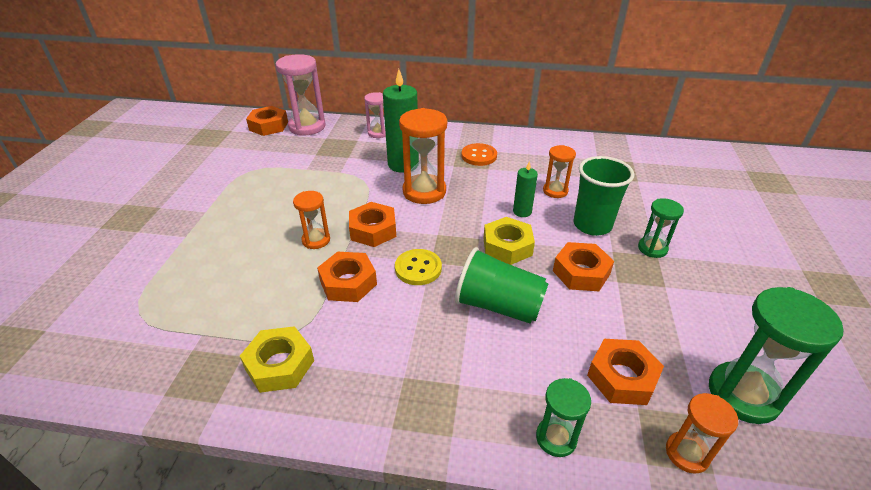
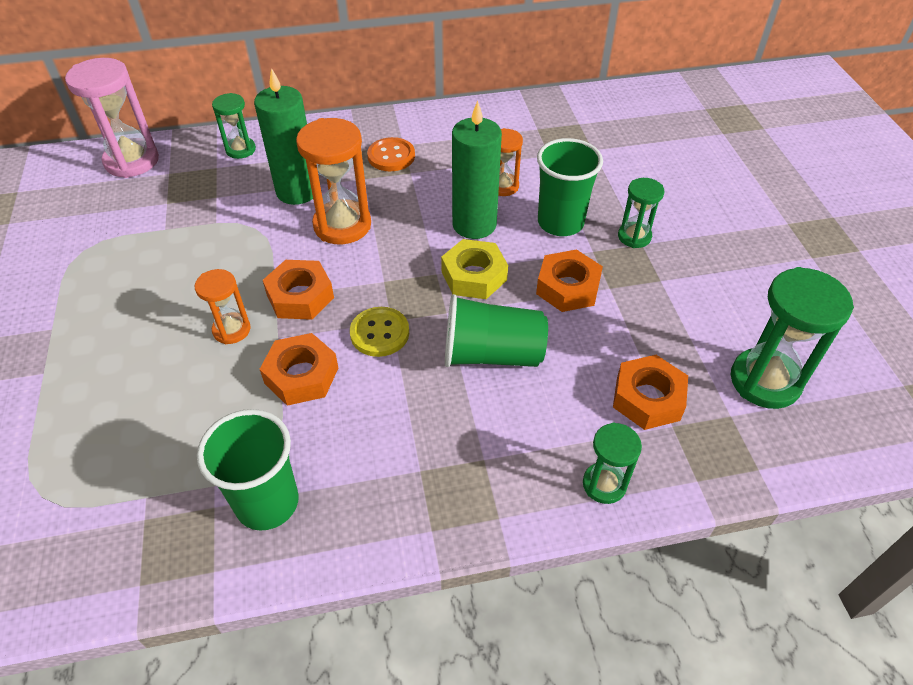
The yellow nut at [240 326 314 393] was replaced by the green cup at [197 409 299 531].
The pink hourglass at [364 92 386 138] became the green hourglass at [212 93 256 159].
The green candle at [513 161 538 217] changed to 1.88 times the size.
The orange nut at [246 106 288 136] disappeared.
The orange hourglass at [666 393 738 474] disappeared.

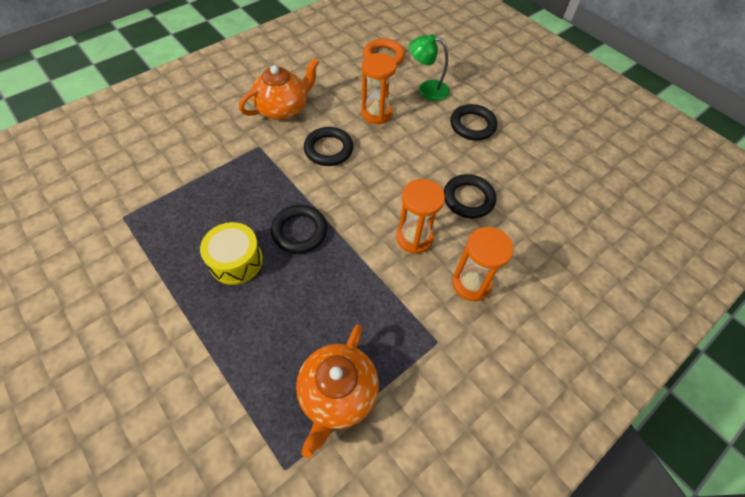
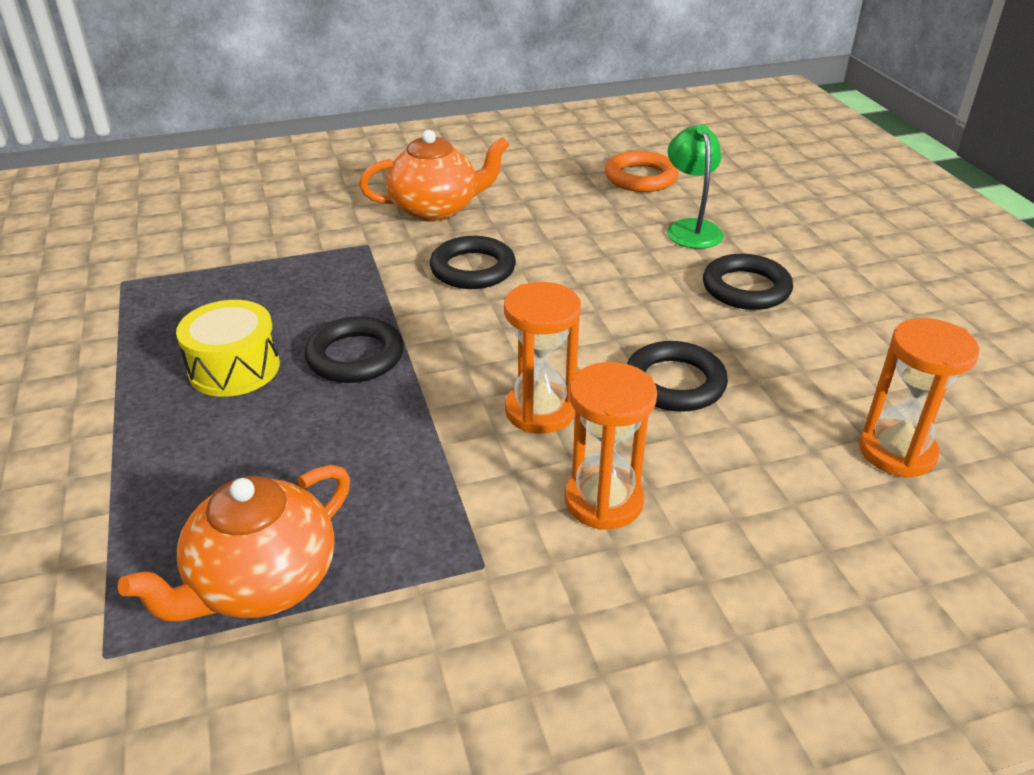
The green lamp at [409 34 450 101] turned 45 degrees clockwise.
The orange hourglass moved from [361 53 397 124] to [859 318 980 478].

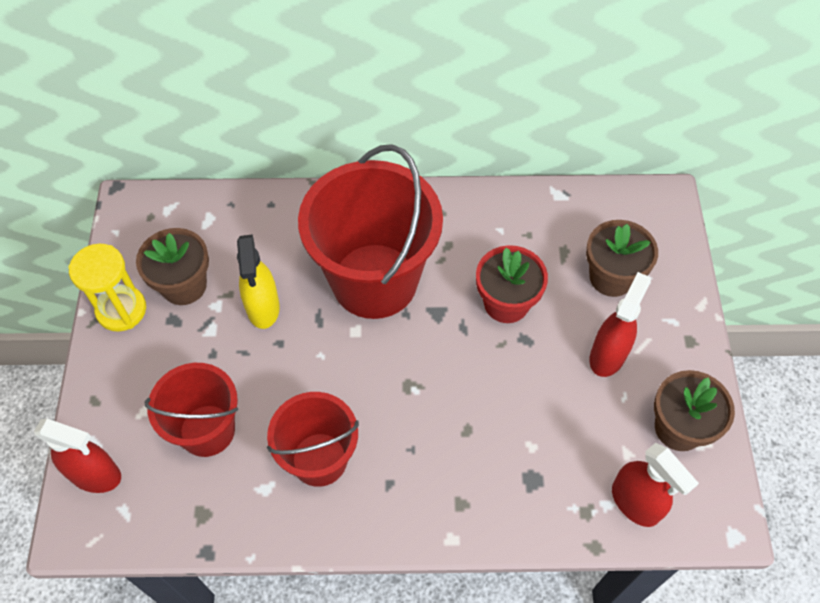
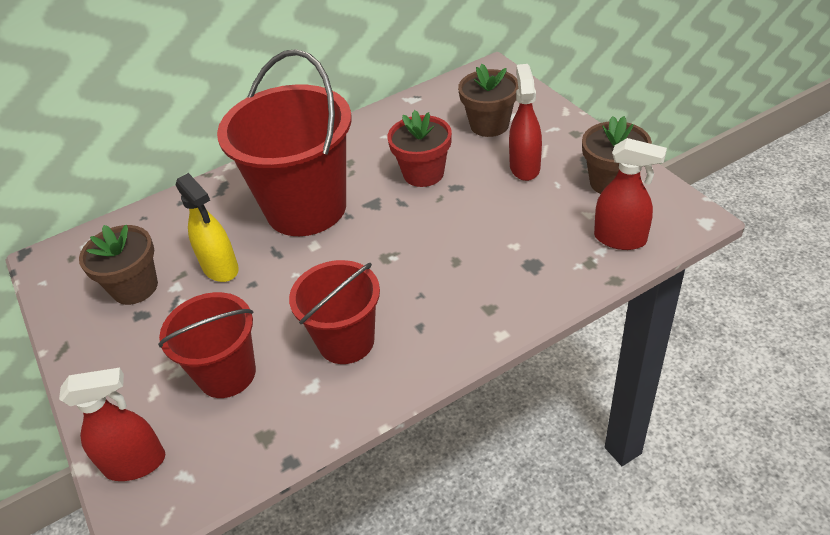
The yellow hourglass at [68 244 146 332] disappeared.

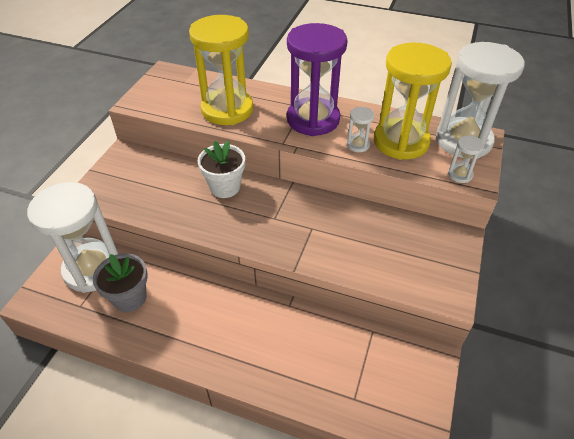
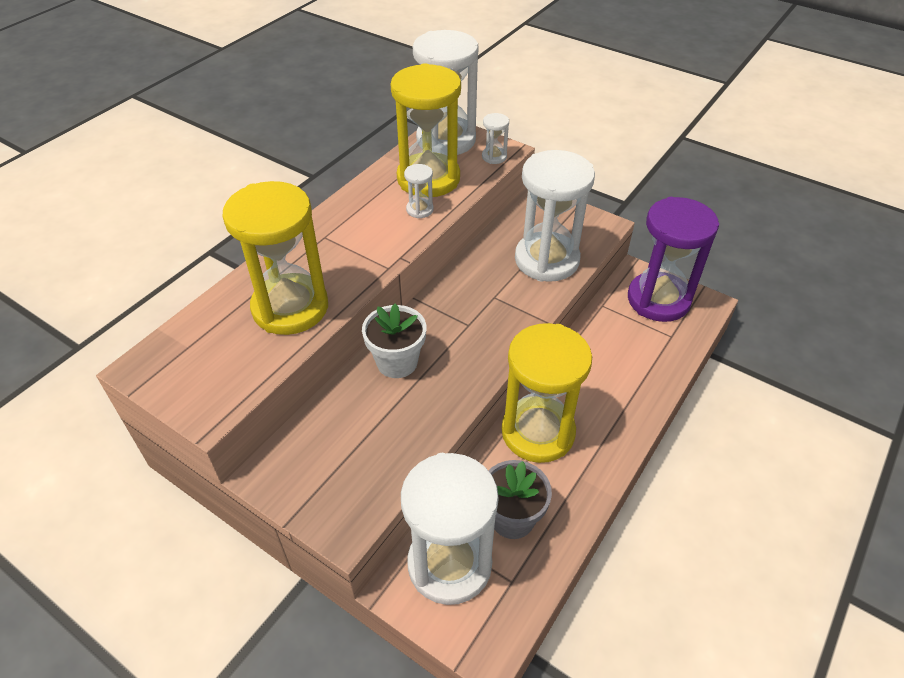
The yellow hourglass at [502 323 592 463] appeared.
The white hourglass at [515 150 595 282] appeared.
The purple hourglass moved from [287 23 348 136] to [628 197 719 322].

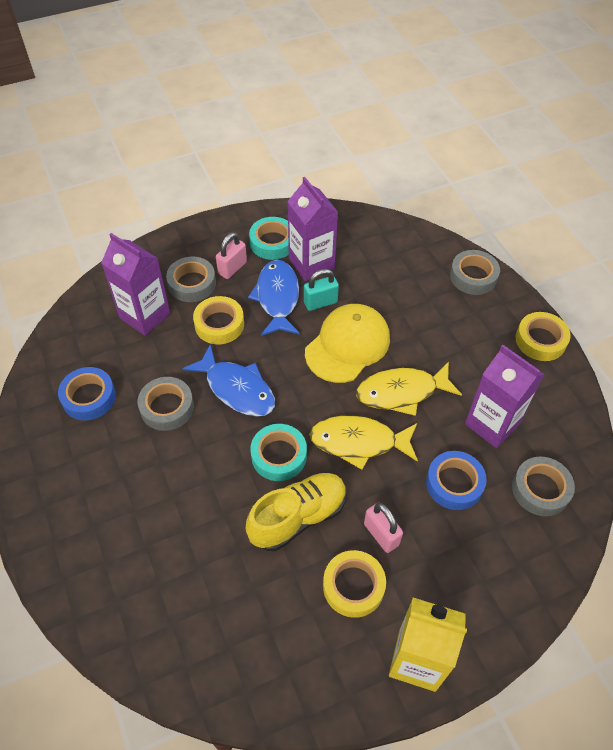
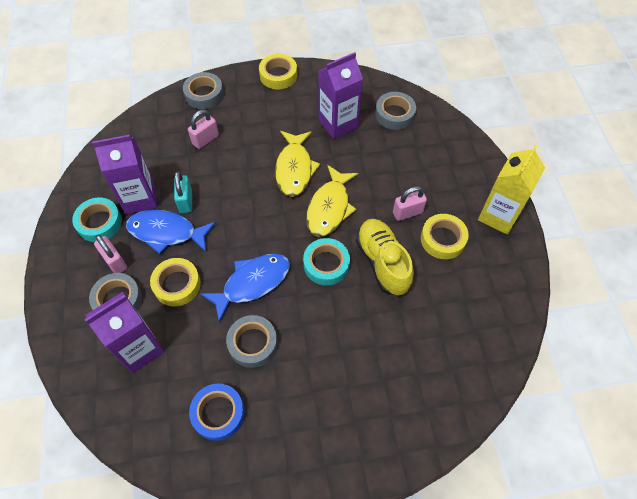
The pink padlock at [188 110 219 149] appeared.
The yellow cap at [305 304 390 383] disappeared.
The blue tape at [426 451 487 510] disappeared.

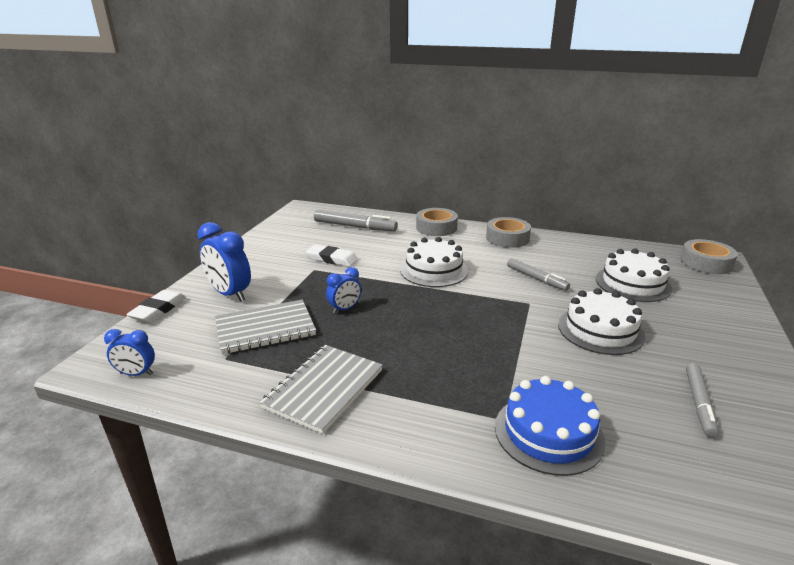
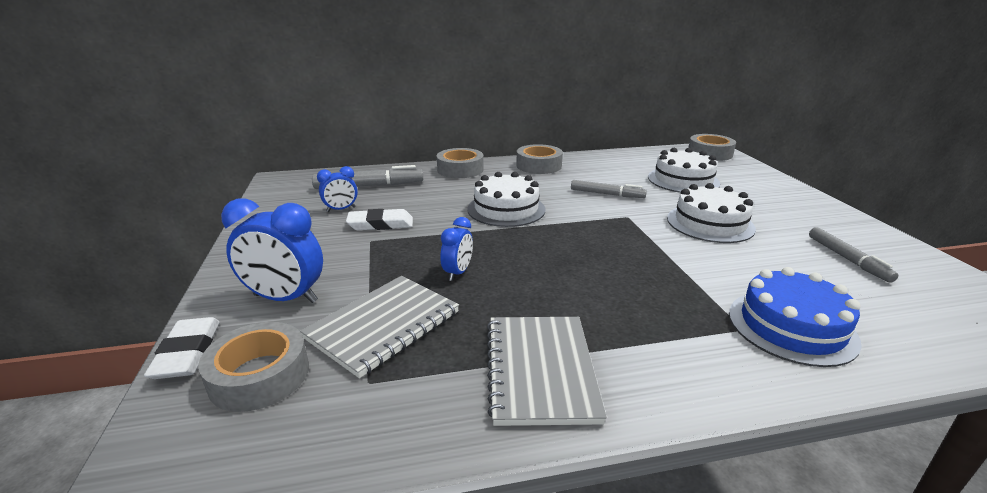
The grey tape at [198 322 309 412] appeared.
The blue clock moved from [104 329 155 376] to [317 166 358 212].

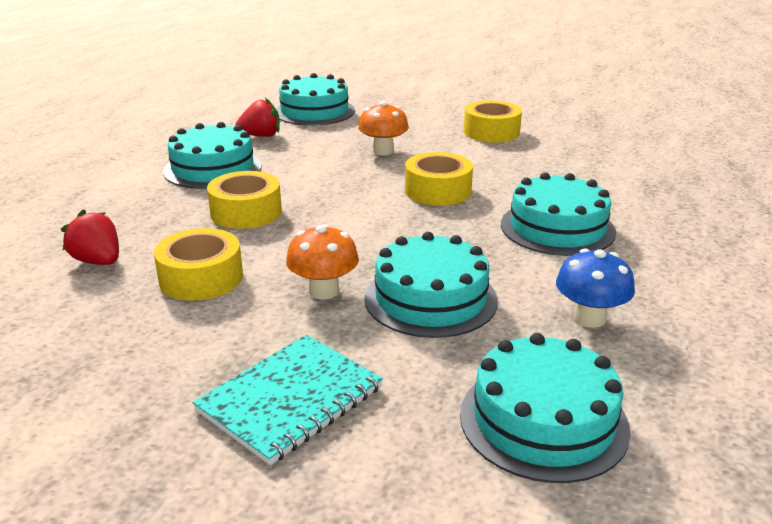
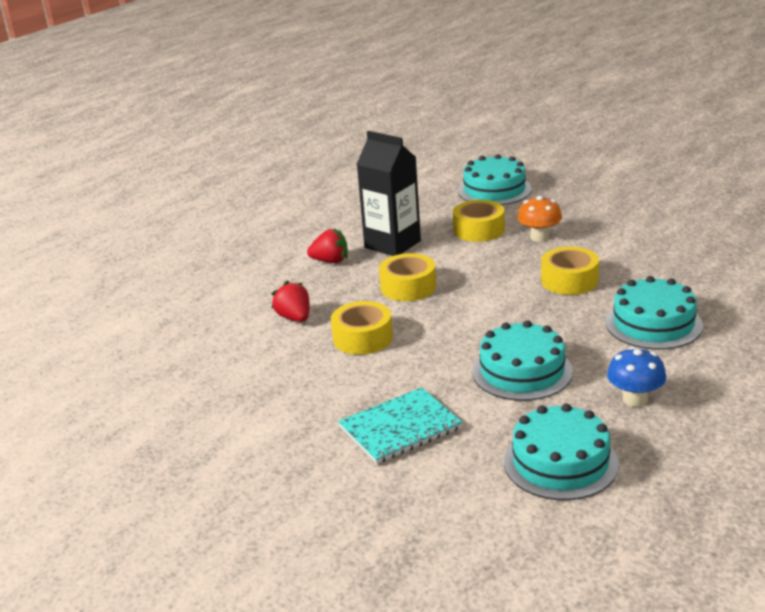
The red strawberry moved from [235 98 280 137] to [307 229 348 263].
The turquoise cake at [163 122 262 189] was replaced by the black carton at [357 131 421 256].
The yellow tape moved from [464 100 522 142] to [453 200 505 242].
The orange mushroom at [286 224 359 299] disappeared.

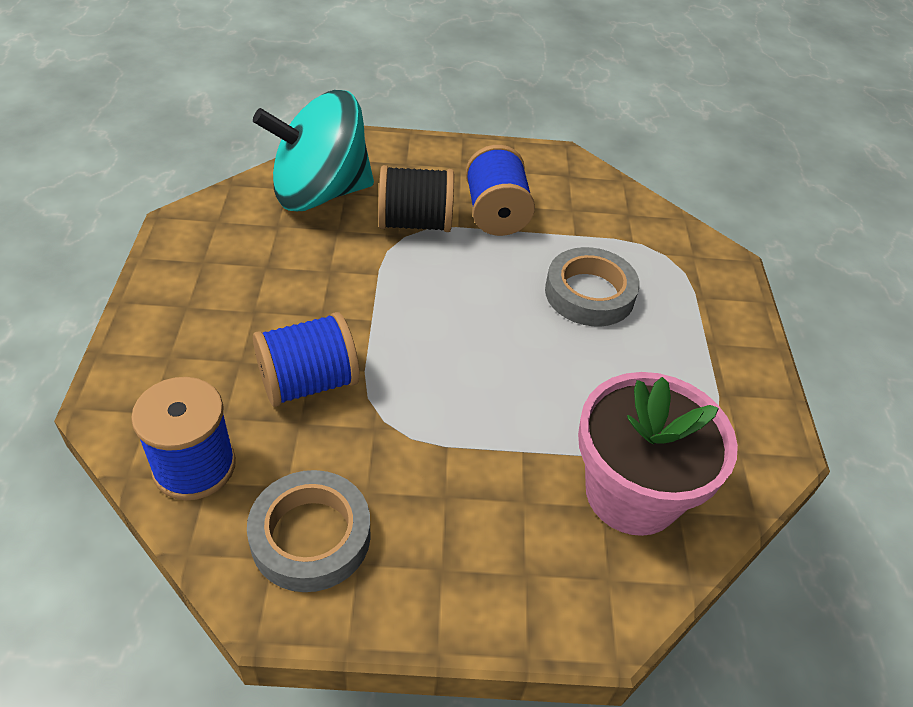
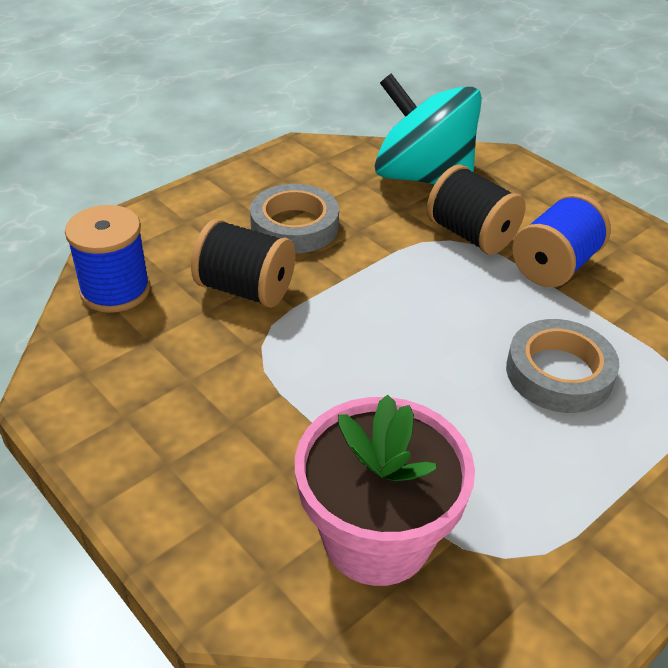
The blue spool at [253 312 360 407] became the black spool at [191 219 295 308].
The grey tape moved from [247 470 371 592] to [250 184 339 253].

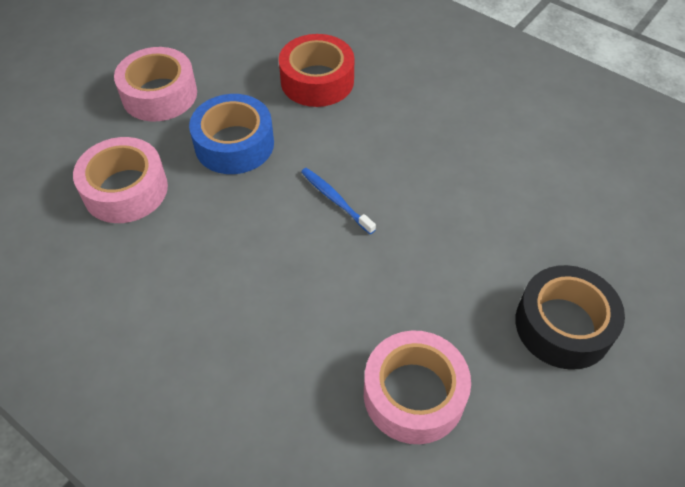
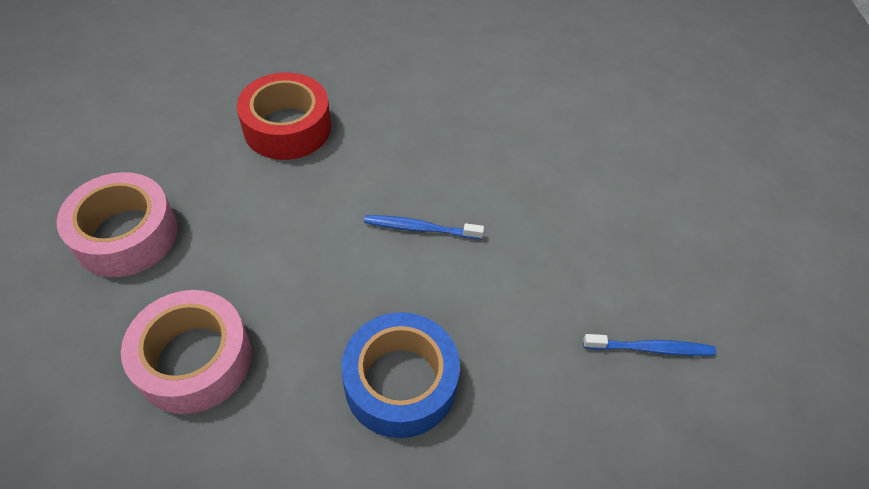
The blue tape moved from [189 94 274 174] to [341 312 460 438].
The pink tape at [364 331 471 444] was replaced by the blue toothbrush at [583 334 716 356].
The black tape at [515 265 625 370] disappeared.

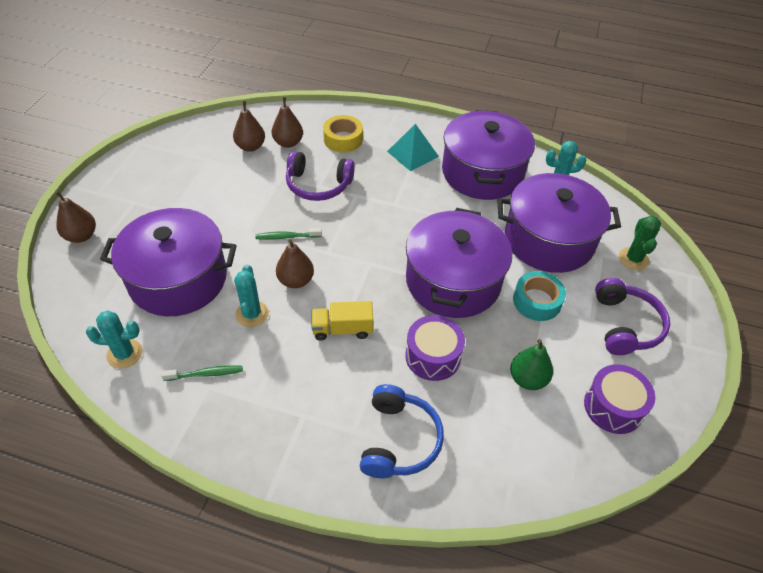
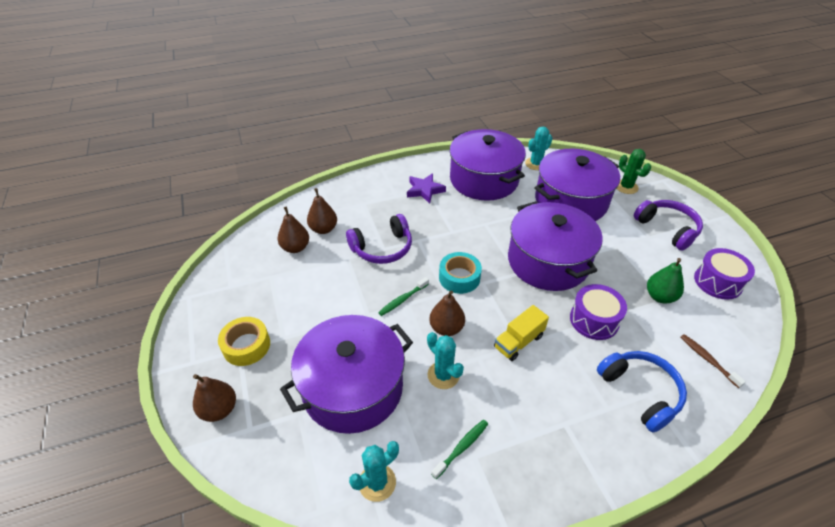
The yellow tape moved from [323 115 363 153] to [218 317 270 366].
The turquoise pyramid at [387 124 439 171] was replaced by the purple star at [407 173 446 203].
The turquoise tape moved from [513 271 566 321] to [439 252 482 294].
The brown toothbrush at [680 334 746 388] appeared.

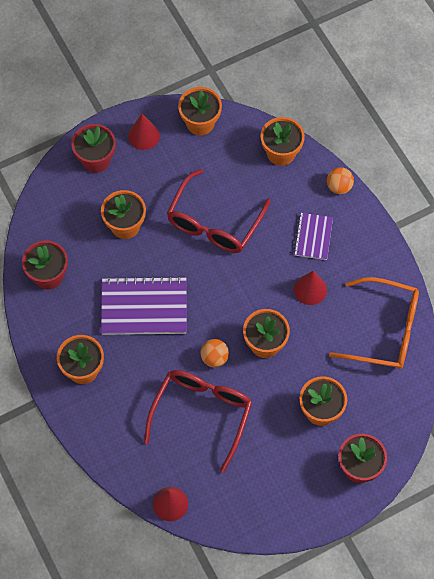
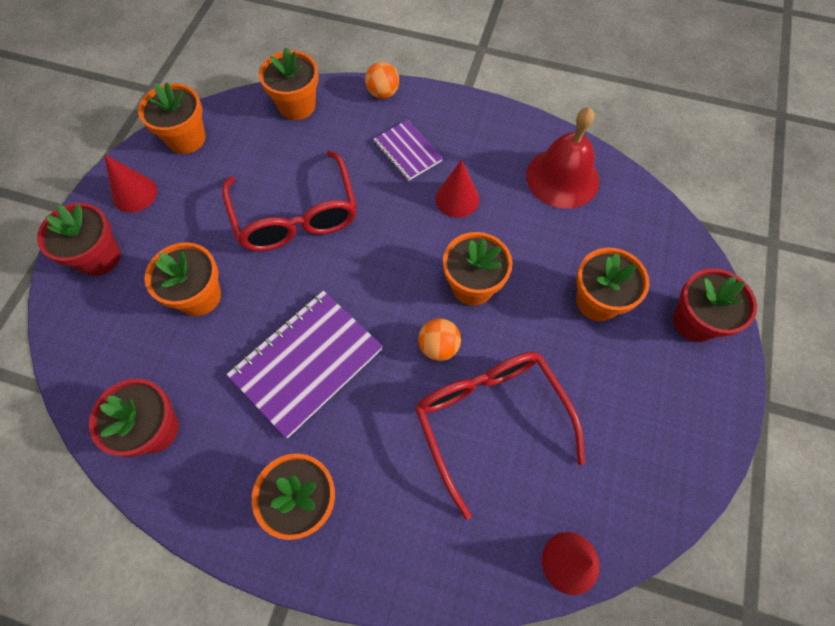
The orange glasses at [329 277 419 369] was replaced by the red bell at [526 107 599 209].

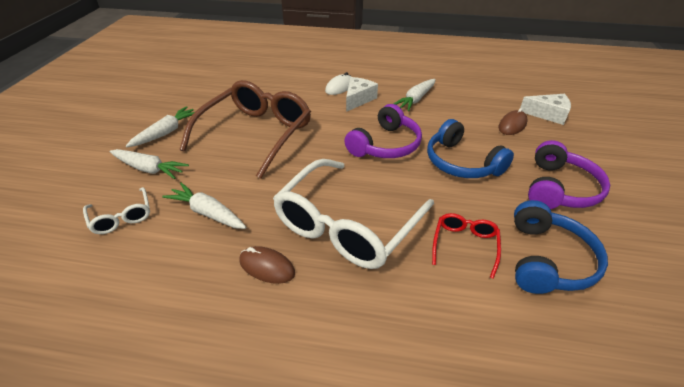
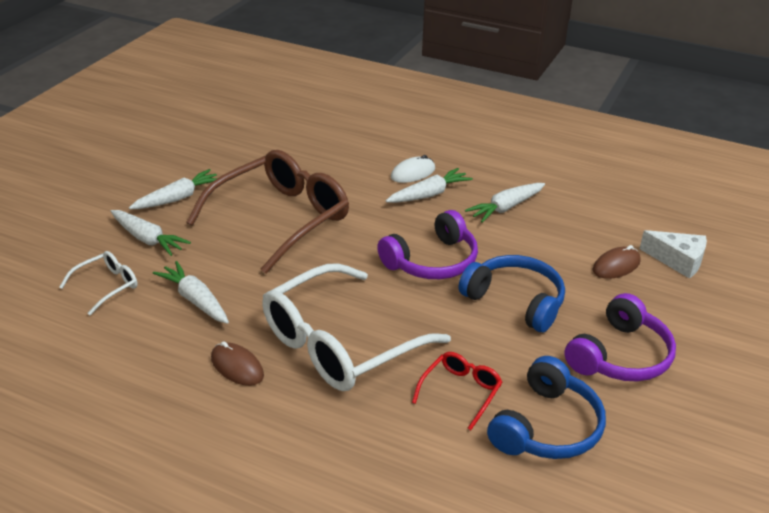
The white glasses at [83 187 150 234] turned 120 degrees counterclockwise.
The white cheese at [346 77 378 112] was replaced by the white carrot at [386 168 473 203].
The blue headphones at [427 119 514 178] turned 150 degrees clockwise.

